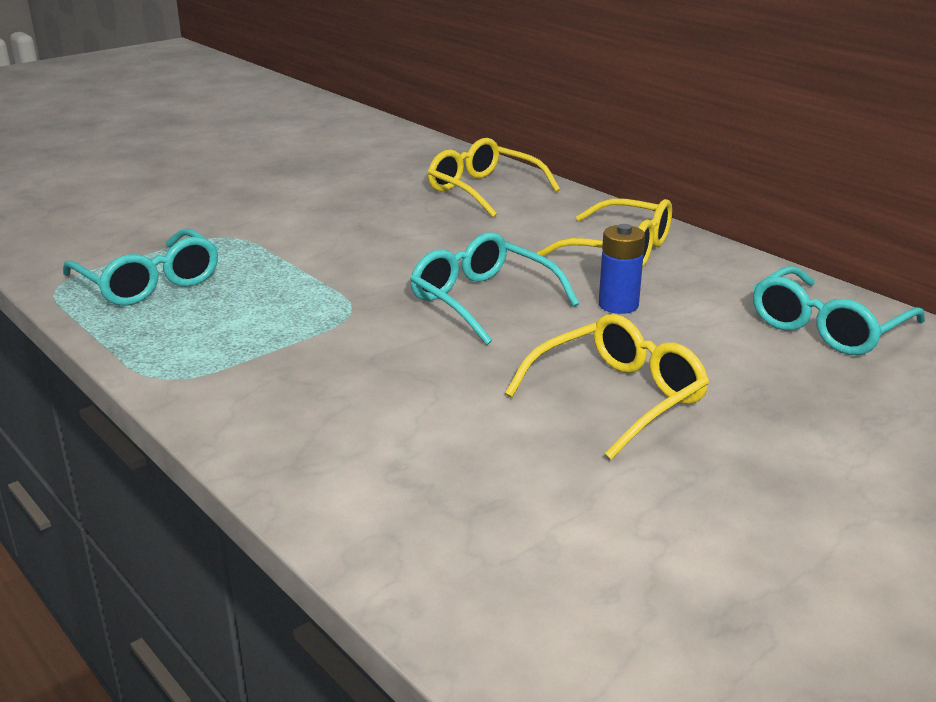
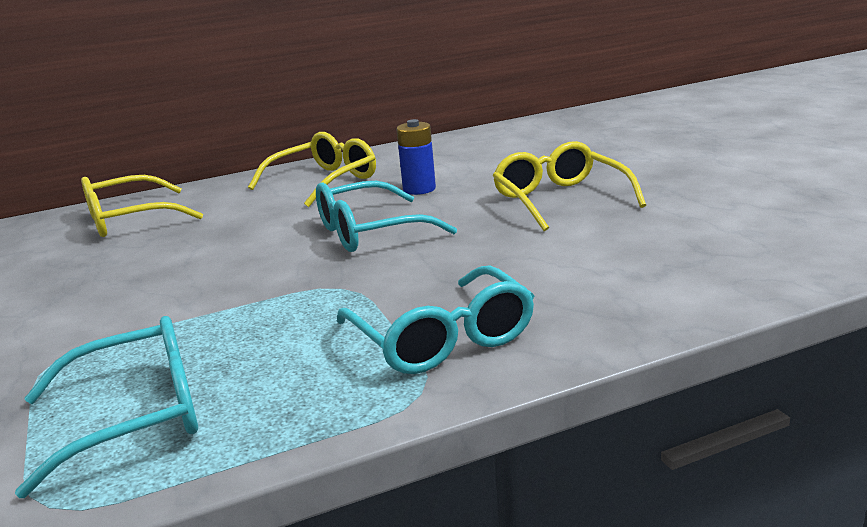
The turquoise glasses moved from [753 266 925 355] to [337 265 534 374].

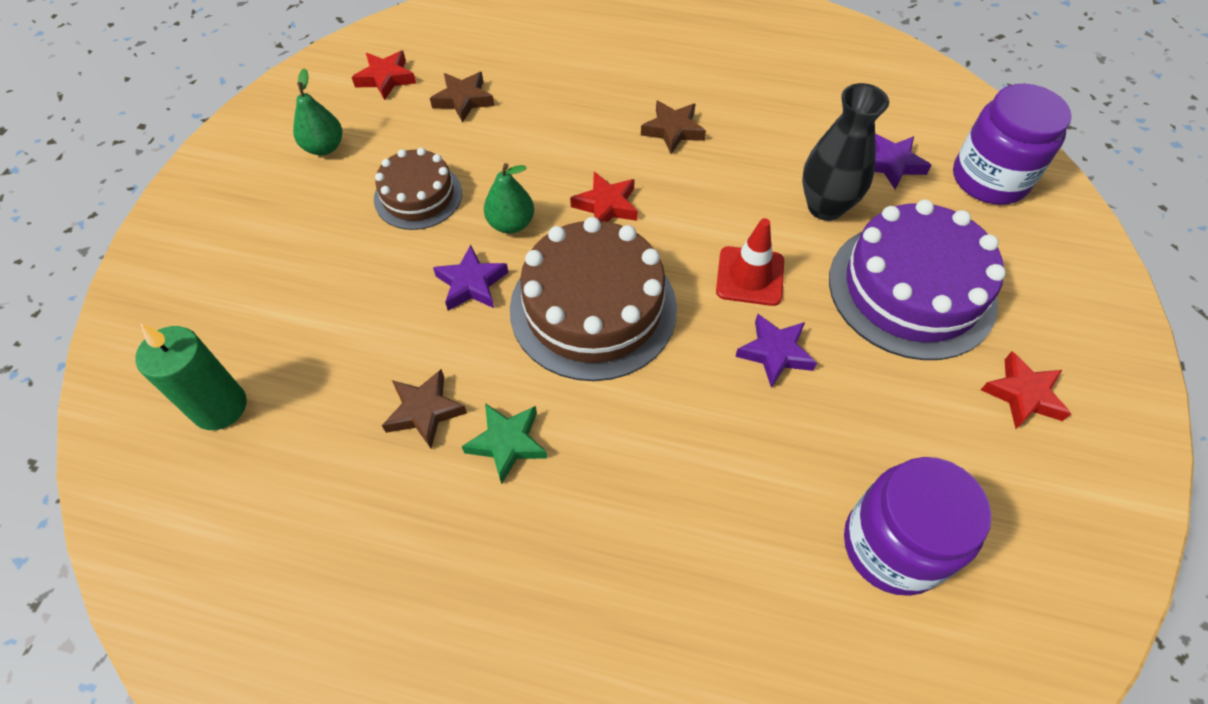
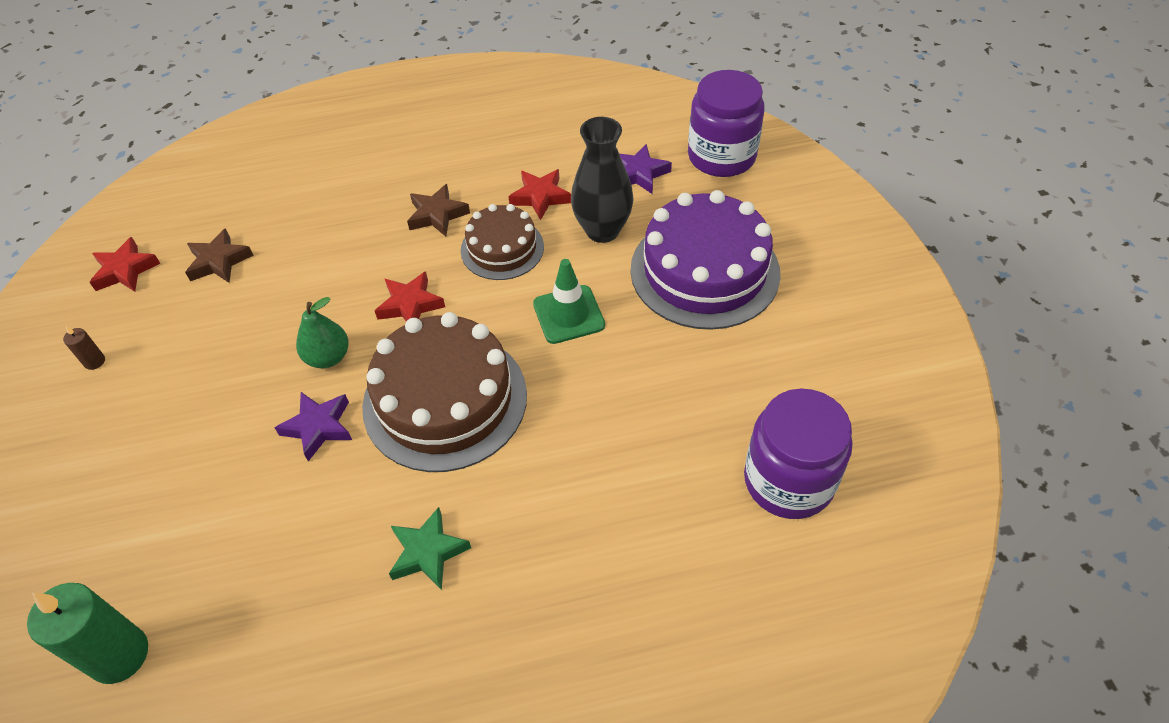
The green pear at [293 68 342 155] was replaced by the brown candle at [63 325 105 370].
The brown cake moved from [374 148 462 230] to [461 204 544 280].
The red star moved from [981 352 1071 429] to [508 169 571 220].
The red traffic cone at [716 218 784 306] became the green traffic cone at [533 259 605 344].
The brown star at [382 369 467 448] disappeared.
The purple star at [735 314 817 388] disappeared.

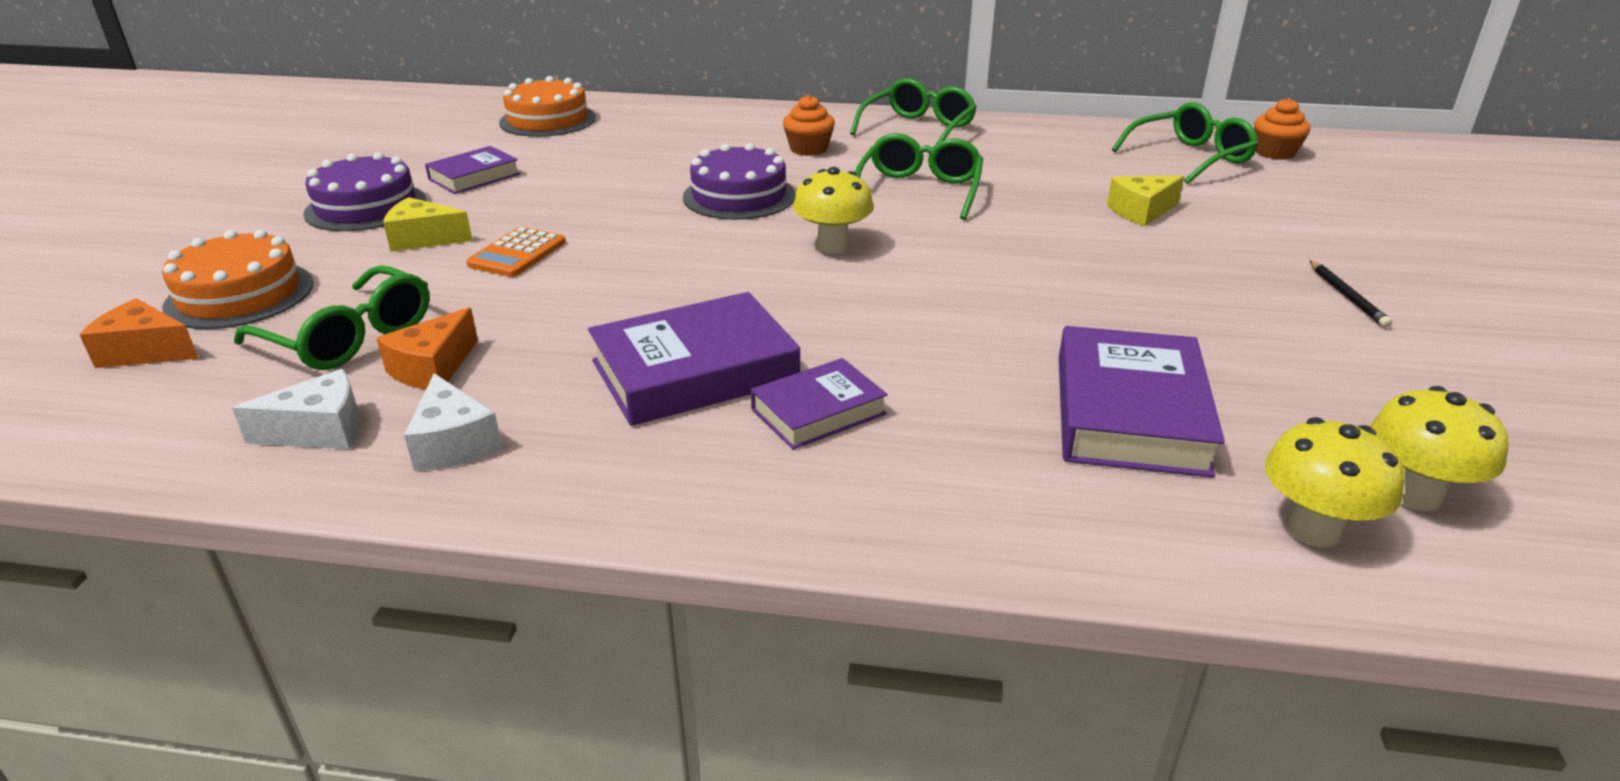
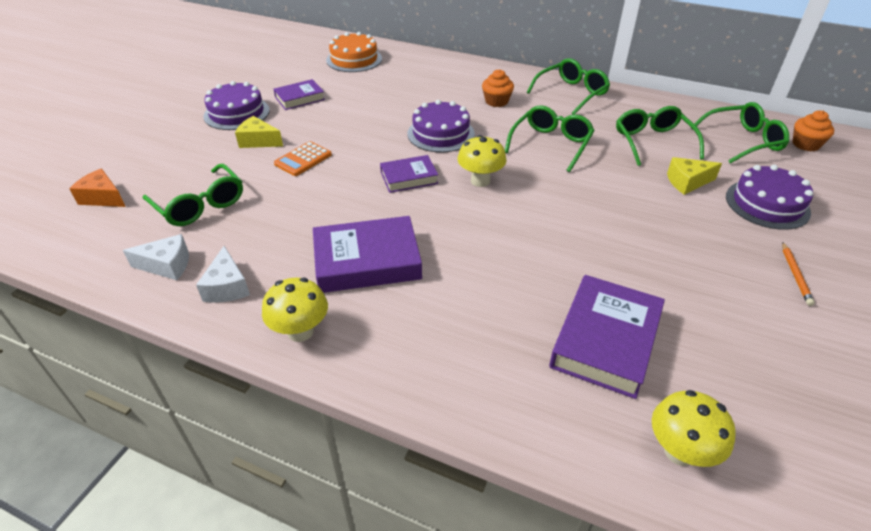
The yellow mushroom moved from [1370 386 1508 511] to [262 278 328 342].
The purple book moved from [751 358 888 450] to [380 155 438 193].
The green glasses at [616 106 704 166] appeared.
The purple cake at [726 165 813 230] appeared.
The black pencil at [1309 260 1392 328] became the orange pencil at [782 242 815 306].
The orange cake at [162 229 313 329] disappeared.
The orange cheese at [376 308 478 390] disappeared.

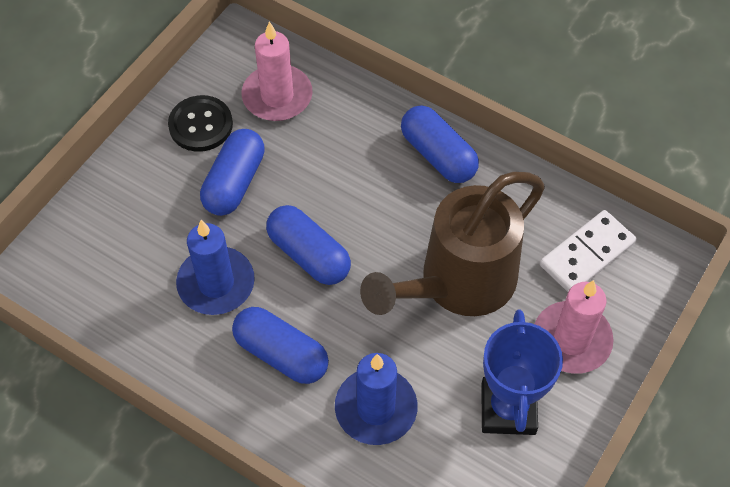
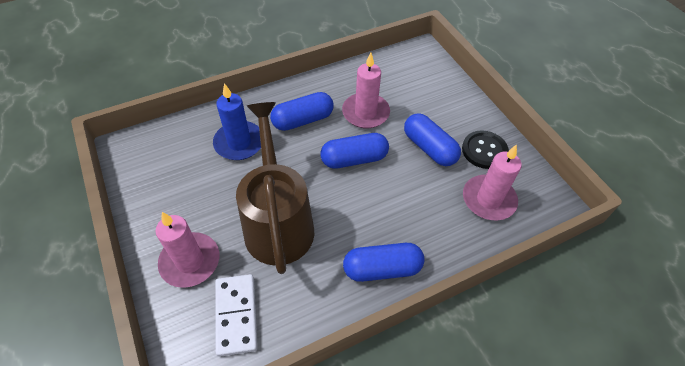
The blue candle at [176 220 255 315] became the pink candle at [342 53 390 128].
The blue trophy at [481 309 563 435] disappeared.

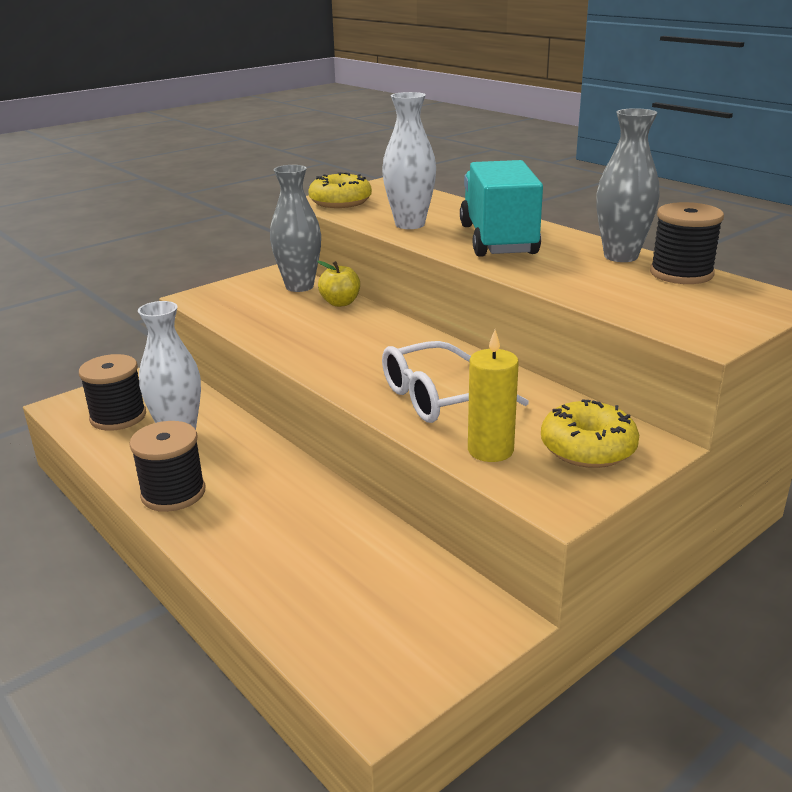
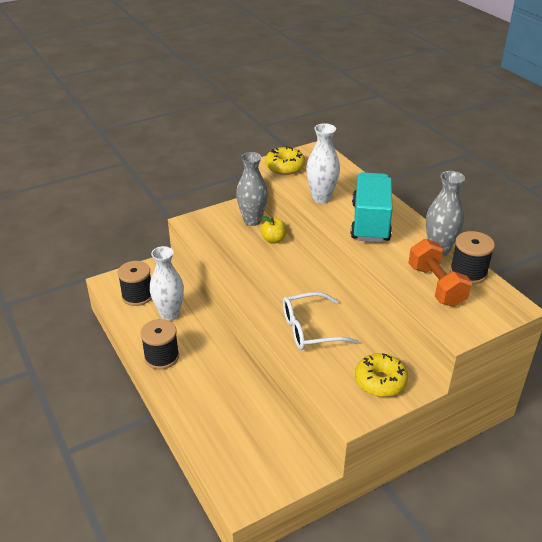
The orange dumbbell at [408 239 472 307] appeared.
The yellow candle at [468 330 519 462] disappeared.

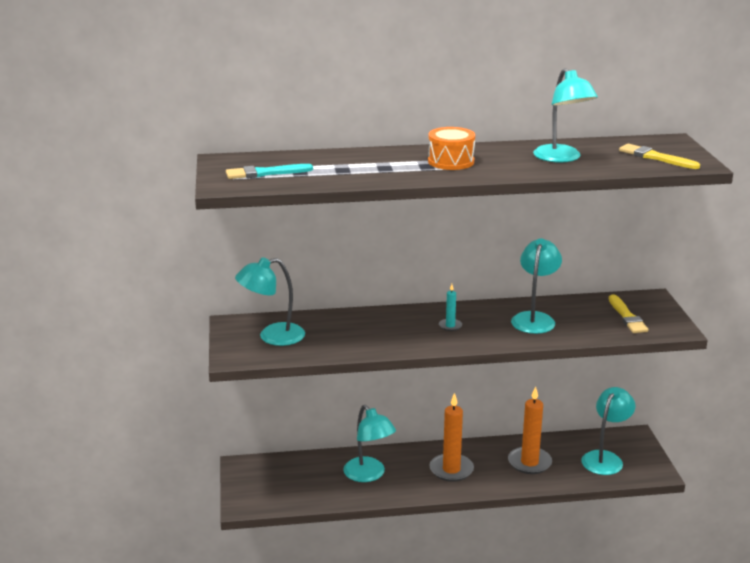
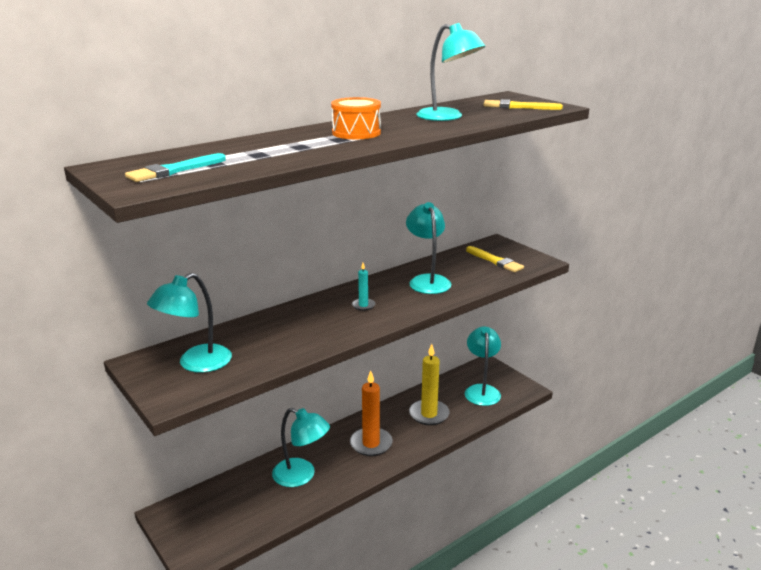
The orange candle at [508 386 552 474] became the yellow candle at [409 344 450 425].

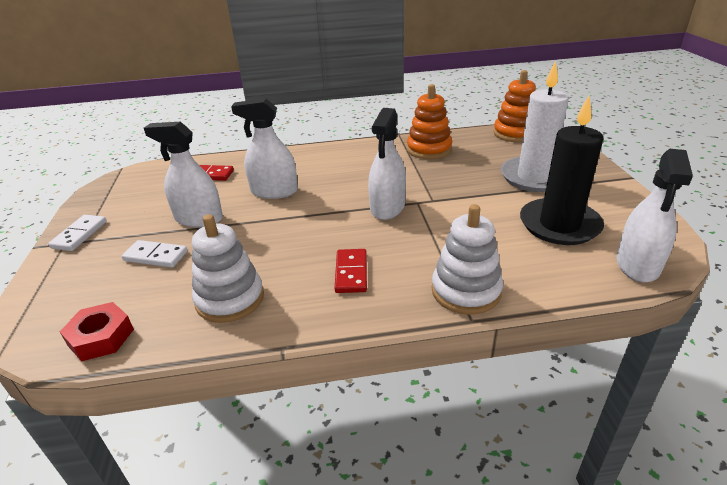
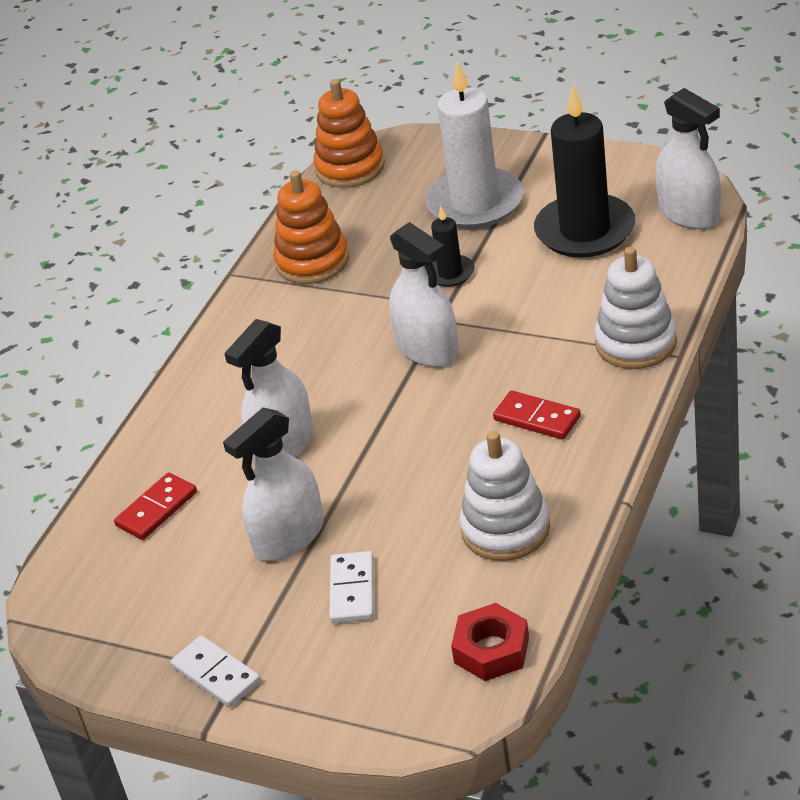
The white domino at [122 240 187 268] turned 45 degrees counterclockwise.
The black candle at [431 207 475 287] appeared.

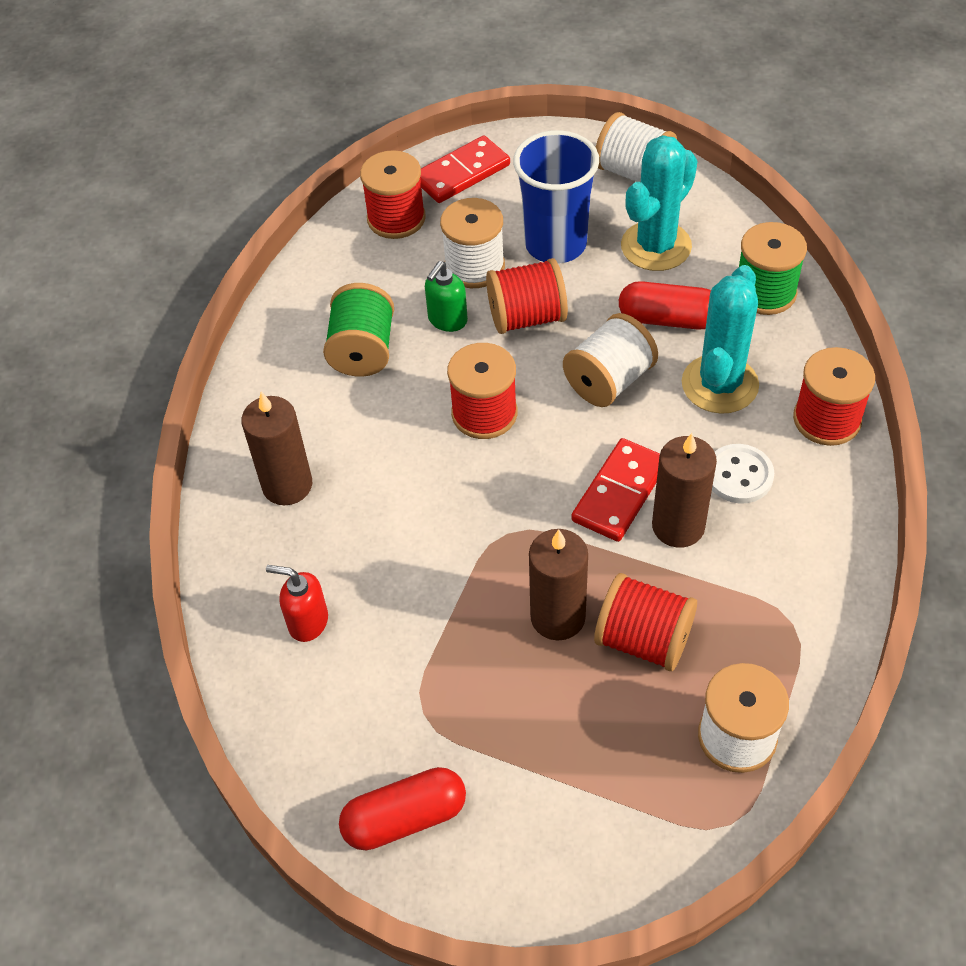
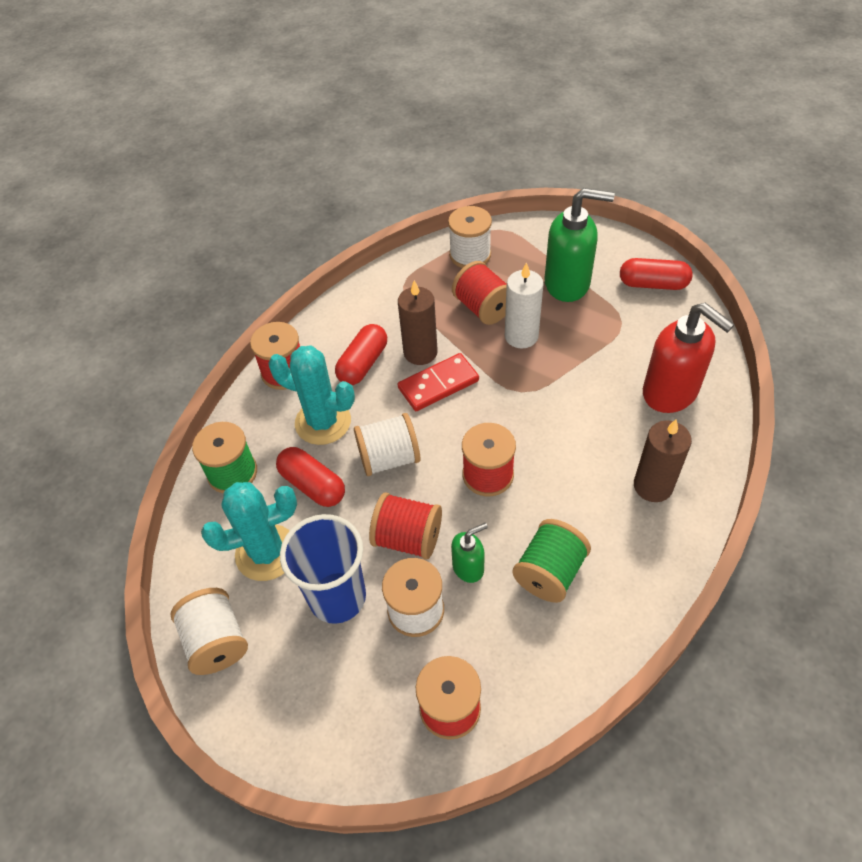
The turquoise cactus at [682 265 759 414] turned 60 degrees clockwise.
The white button at [712 444 774 504] was replaced by the red capsule at [335 324 387 385].
The brown candle at [529 529 588 641] became the white candle at [505 262 544 348].
The green soap dispenser at [544 188 615 302] appeared.
The red soap dispenser at [266 565 328 642] changed to 1.96 times the size.
The red domino at [420 135 510 203] disappeared.

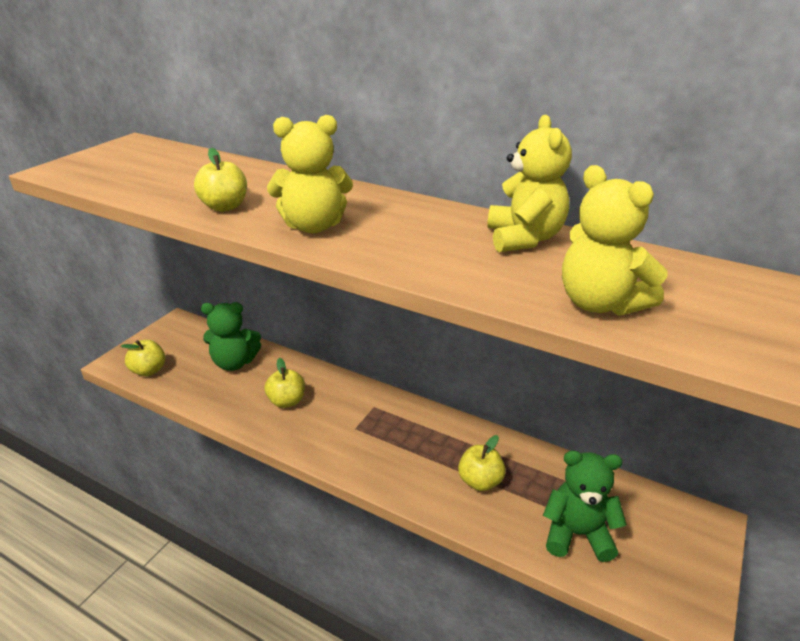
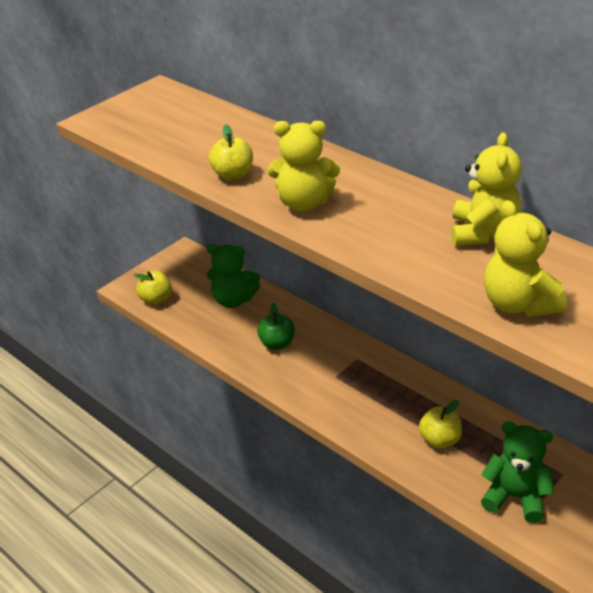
The yellow apple at [265 358 305 408] became the green apple at [257 303 295 350].

